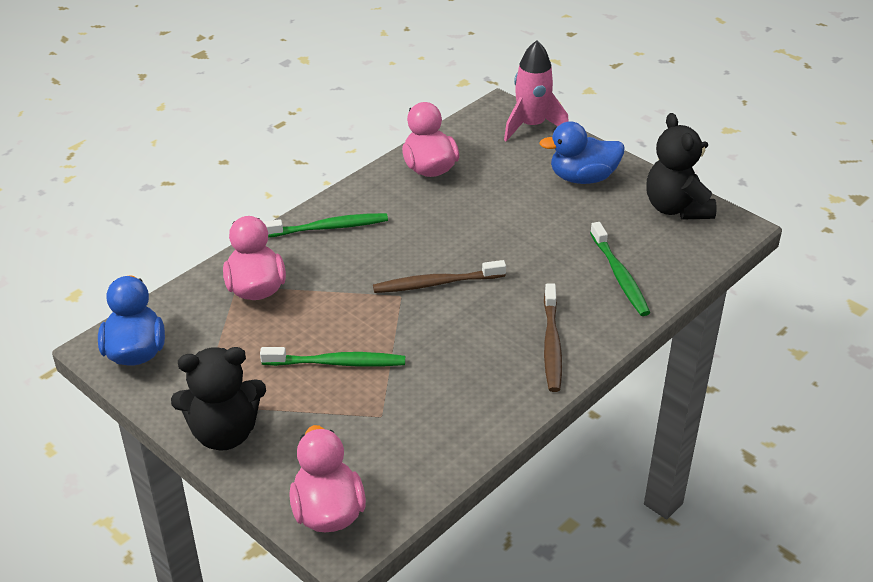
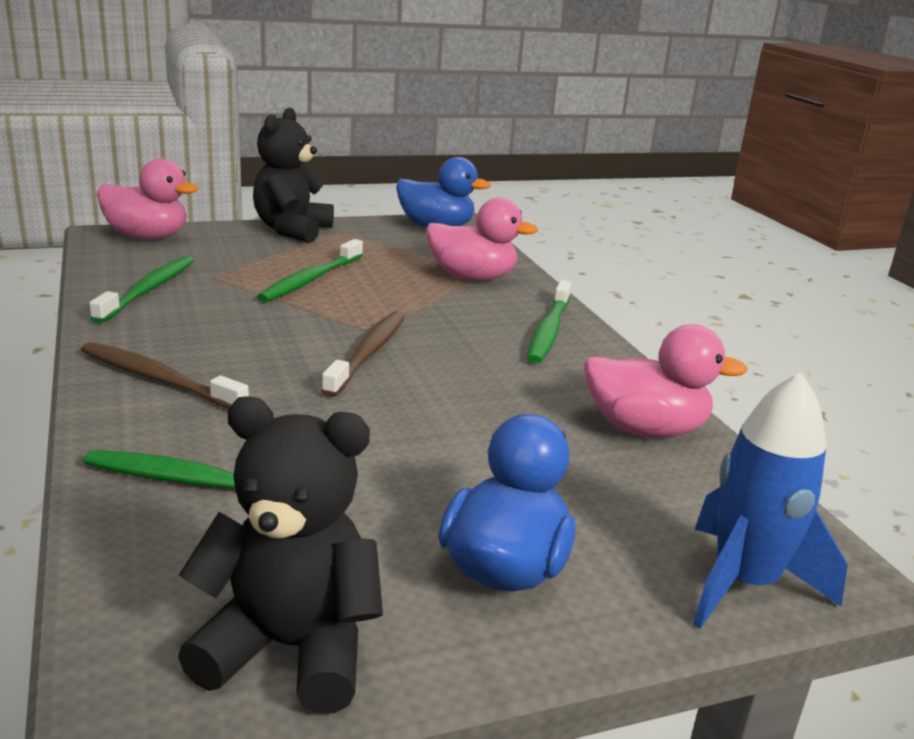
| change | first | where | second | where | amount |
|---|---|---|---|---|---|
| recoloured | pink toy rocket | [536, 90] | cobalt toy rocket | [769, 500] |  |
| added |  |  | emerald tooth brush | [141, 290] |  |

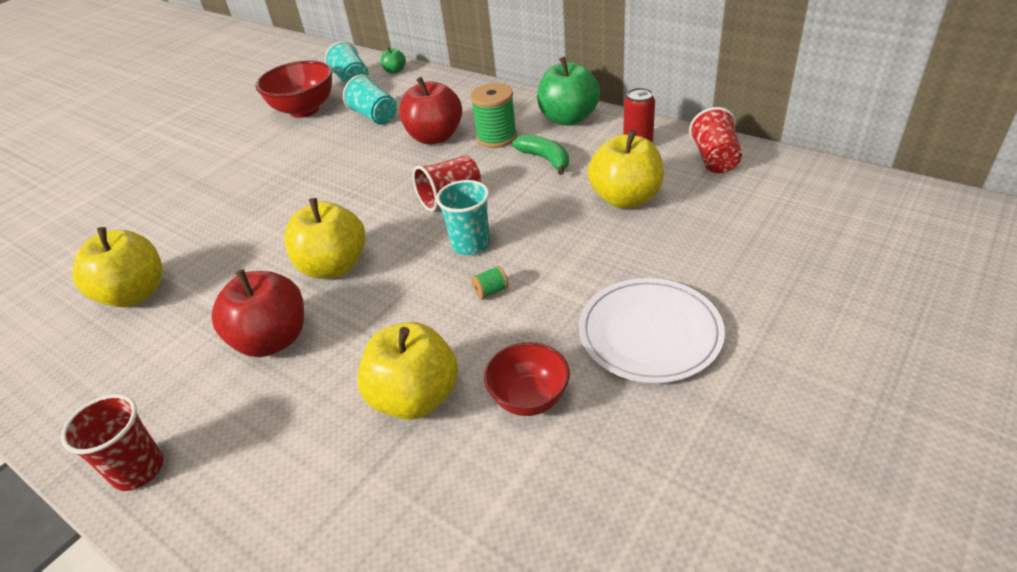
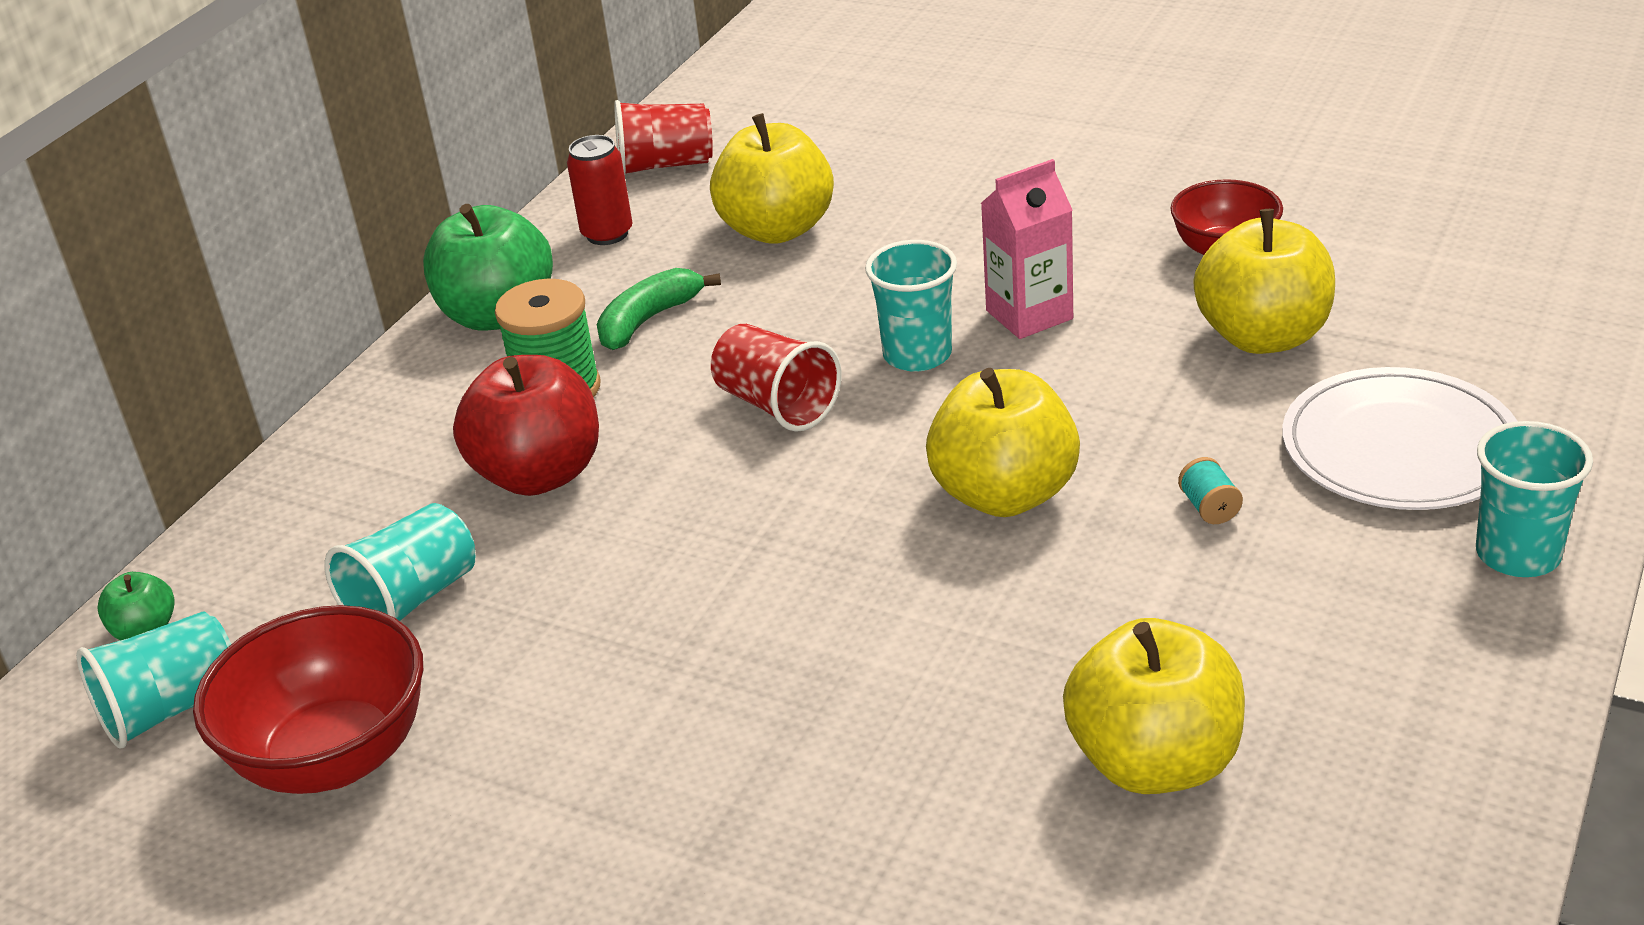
| change | first | where | second | where | amount |
|---|---|---|---|---|---|
| replaced | emerald bobbin | [489, 282] | pink milk carton | [1027, 249] |  |
| replaced | red apple fruit | [258, 313] | teal bobbin | [1210, 490] |  |
| moved | pure white flat dish | [652, 330] |  | [1400, 438] |  |
| recoloured | red beaker | [112, 442] | teal beaker | [1534, 499] |  |

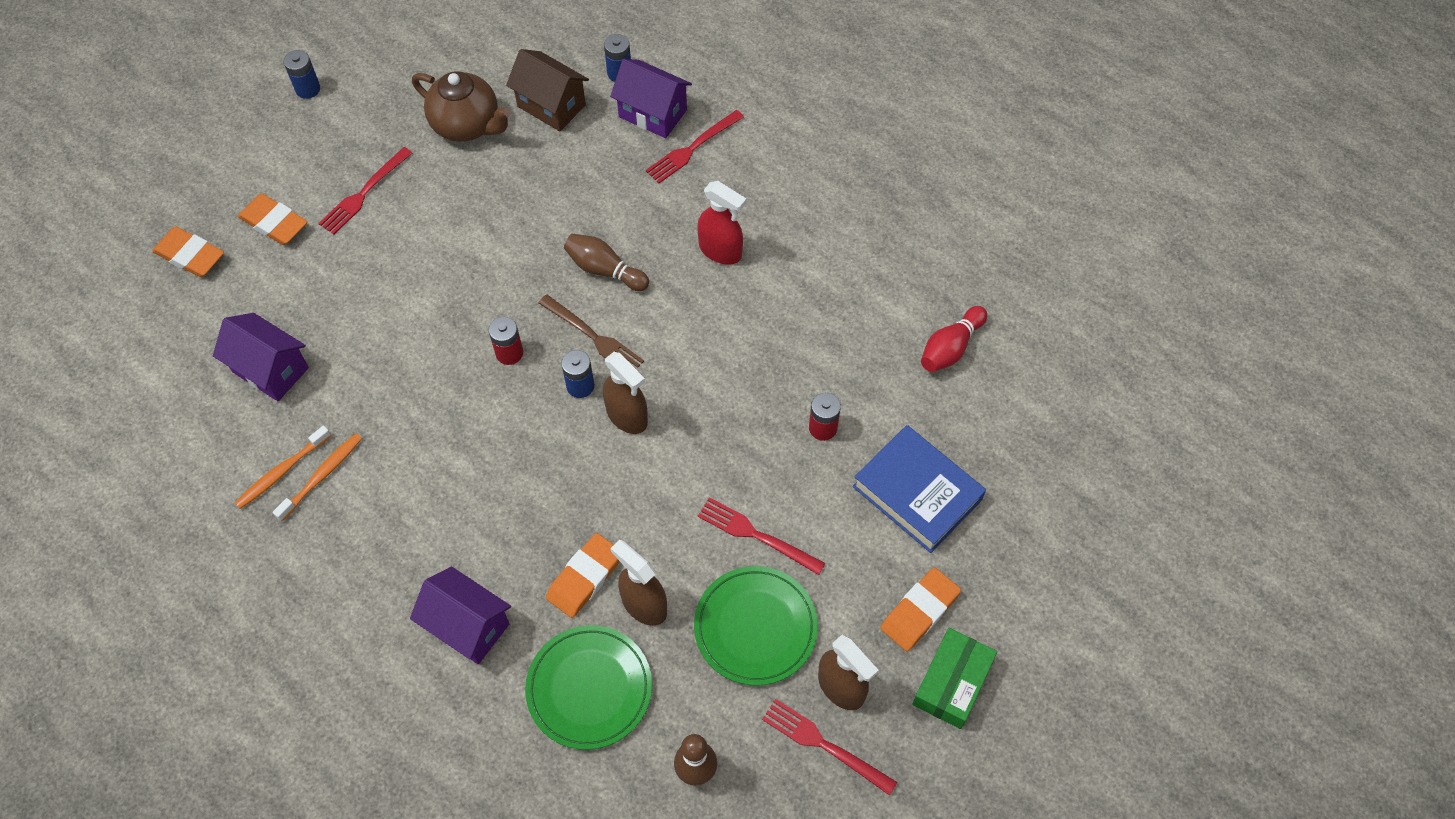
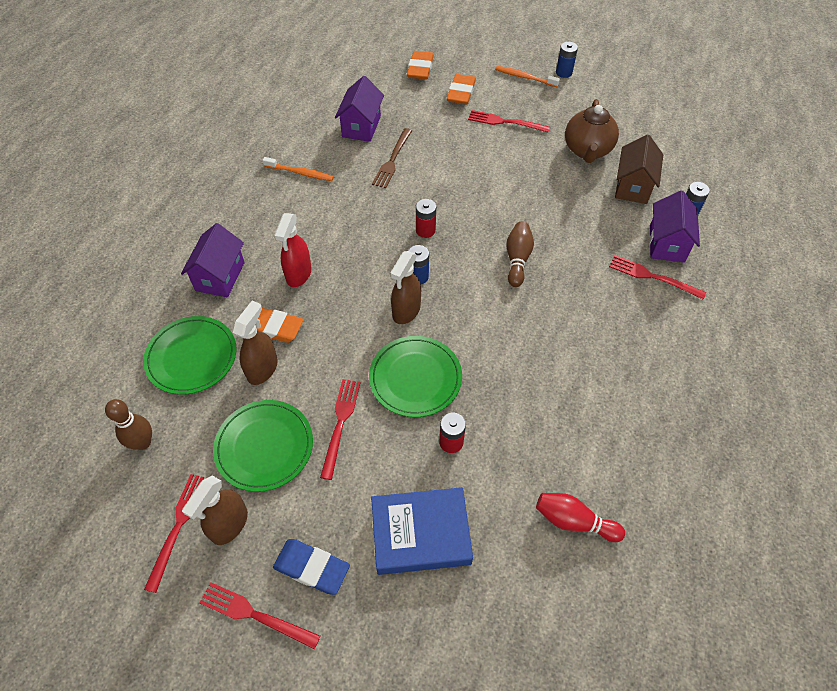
| change | first | where | second | where | amount |
|---|---|---|---|---|---|
| moved | red spray cleaner | [721, 223] |  | [293, 250] |  |
| moved | brown fork | [591, 331] |  | [392, 158] |  |
| turned | cobalt hardback | [919, 489] |  | [422, 531] | 60 degrees clockwise |
| moved | bright orange tooth brush | [283, 467] |  | [527, 76] |  |
| recoloured | bright orange gum eraser | [921, 609] | cobalt gum eraser | [311, 567] |  |
| replaced | emerald box | [954, 678] | red fork | [259, 616] |  |
| added |  |  | emerald flat dish | [415, 376] |  |

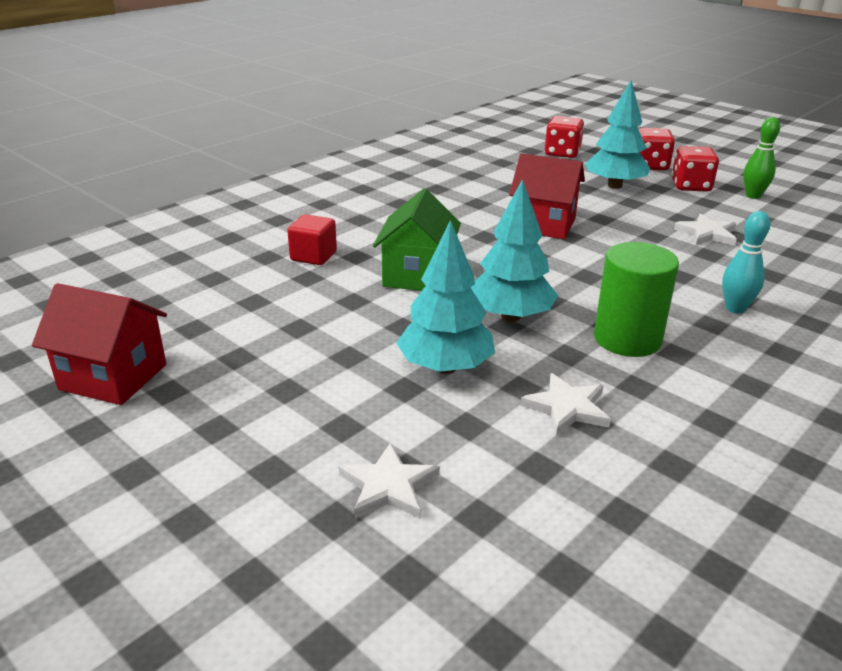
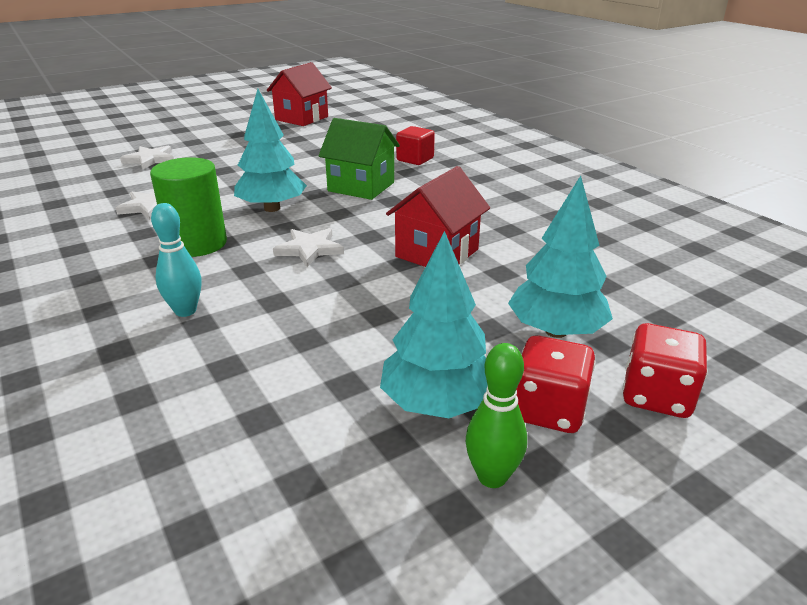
| change | first | where | second | where | amount |
|---|---|---|---|---|---|
| removed | red dice | [564, 137] |  |  |  |
| moved | pure white five-pointed star | [705, 230] |  | [308, 247] |  |
| moved | teal tree | [446, 297] |  | [434, 324] |  |

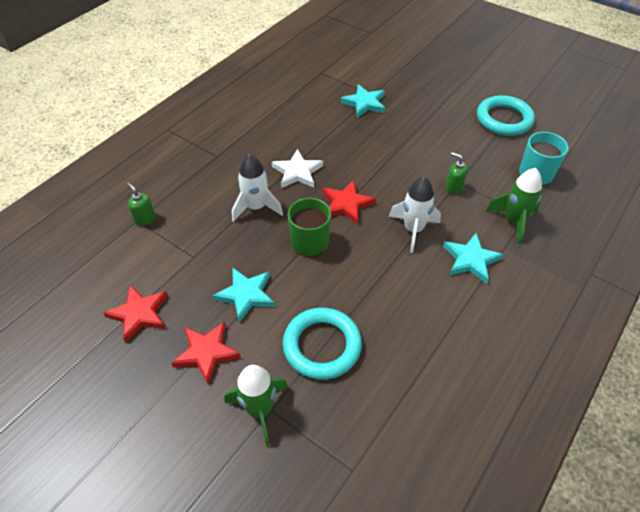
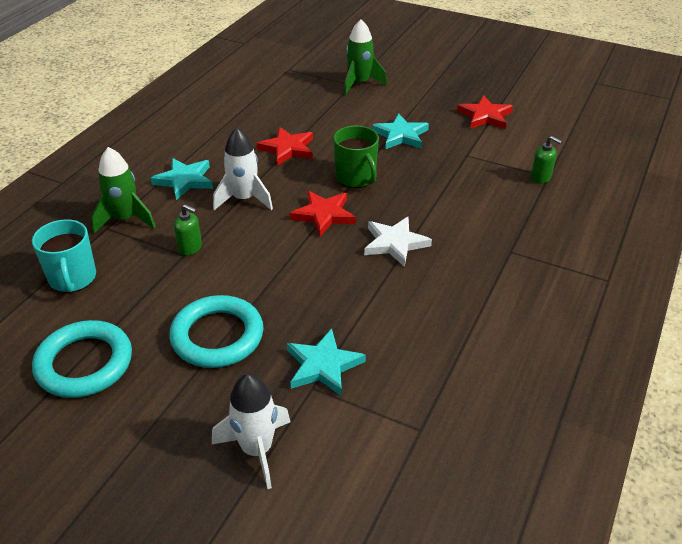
| change | first | where | second | where | amount |
|---|---|---|---|---|---|
| moved | pure white toy rocket | [257, 188] |  | [251, 431] |  |
| moved | teal torus | [322, 343] |  | [216, 331] |  |
| moved | red five-pointed star | [206, 353] |  | [285, 146] |  |

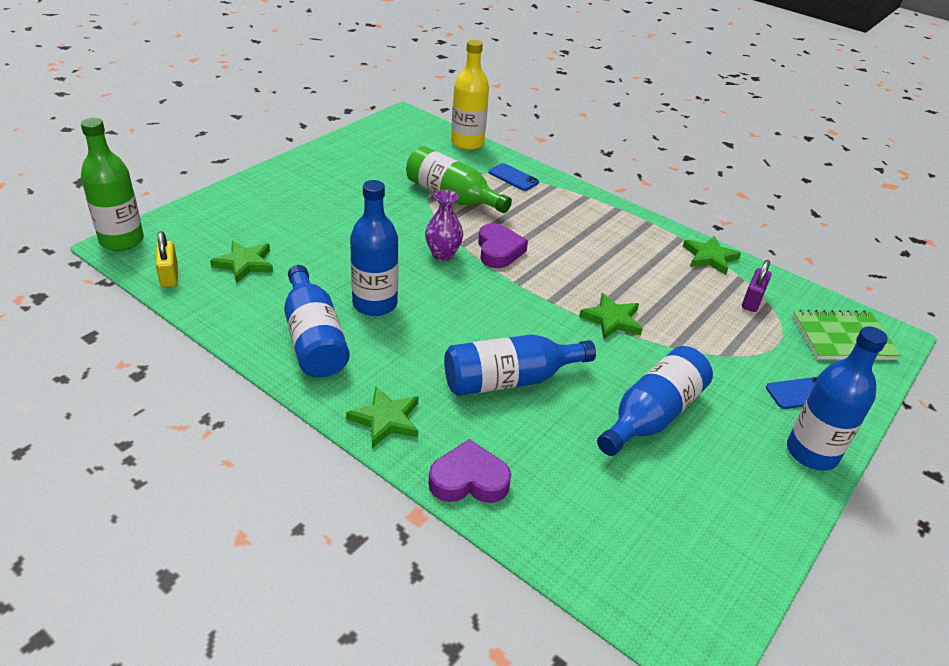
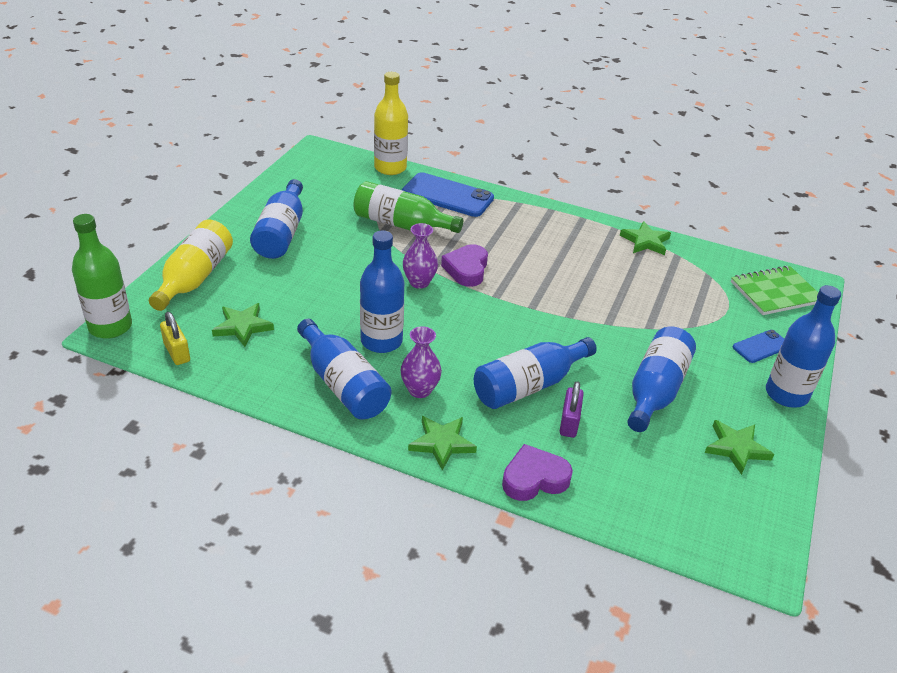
| change | first | where | second | where | amount |
|---|---|---|---|---|---|
| resized | cobalt smartphone | [513, 177] |  | [448, 194] | x1.85 |
| turned | royal purple love heart | [503, 245] |  | [464, 265] | 150 degrees counterclockwise |
| moved | royal purple padlock | [756, 286] |  | [572, 409] |  |
| moved | emerald five-pointed star | [611, 316] |  | [739, 447] |  |
| added |  |  | cobalt drink bottle | [276, 219] |  |
| added |  |  | golden drink bottle | [191, 265] |  |
| added |  |  | royal purple tall vase | [421, 362] |  |

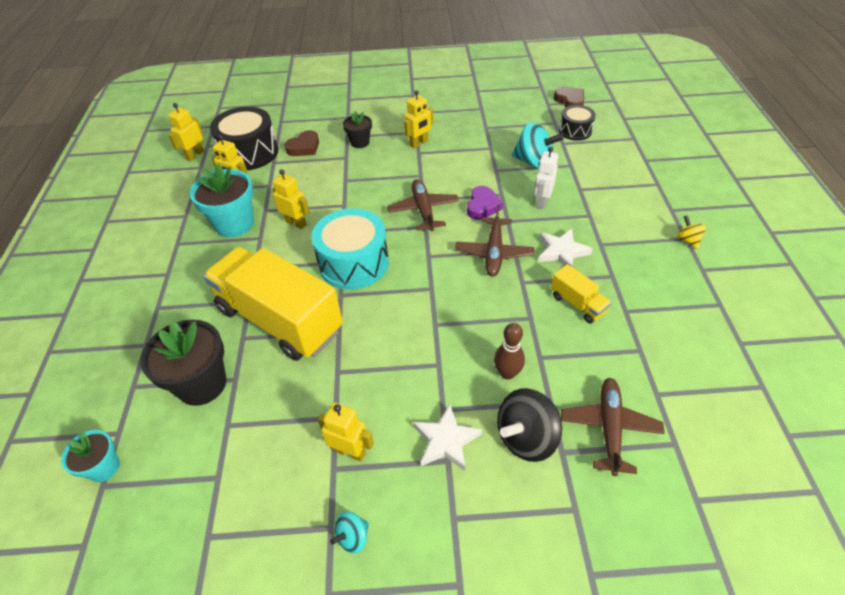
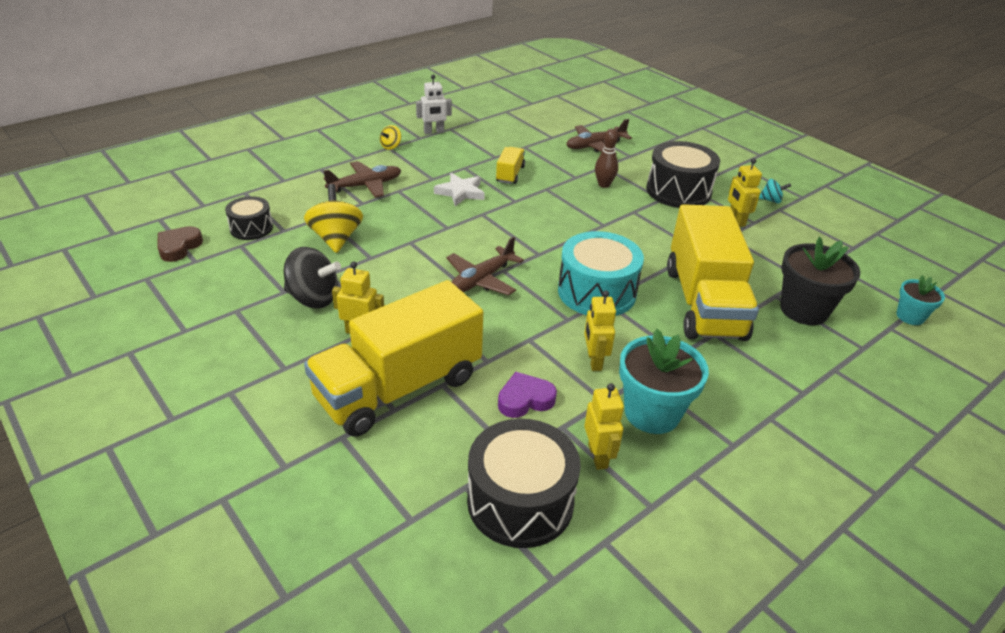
| change | first | where | second | where | amount |
|---|---|---|---|---|---|
| removed | golden toy robot | [186, 132] |  |  |  |
| replaced | jet-black plant pot | [357, 129] | golden truck | [393, 358] |  |
| recoloured | teal whirligig | [538, 145] | golden whirligig | [333, 218] |  |
| removed | brown love heart | [302, 143] |  |  |  |
| moved | pure white toy robot | [546, 178] |  | [434, 104] |  |
| moved | royal purple love heart | [485, 203] |  | [527, 395] |  |
| moved | brown plane | [494, 240] |  | [362, 179] |  |
| moved | jet-black whirligig | [529, 425] |  | [312, 277] |  |
| replaced | pure white five-pointed star | [447, 437] | jet-black drum | [683, 174] |  |

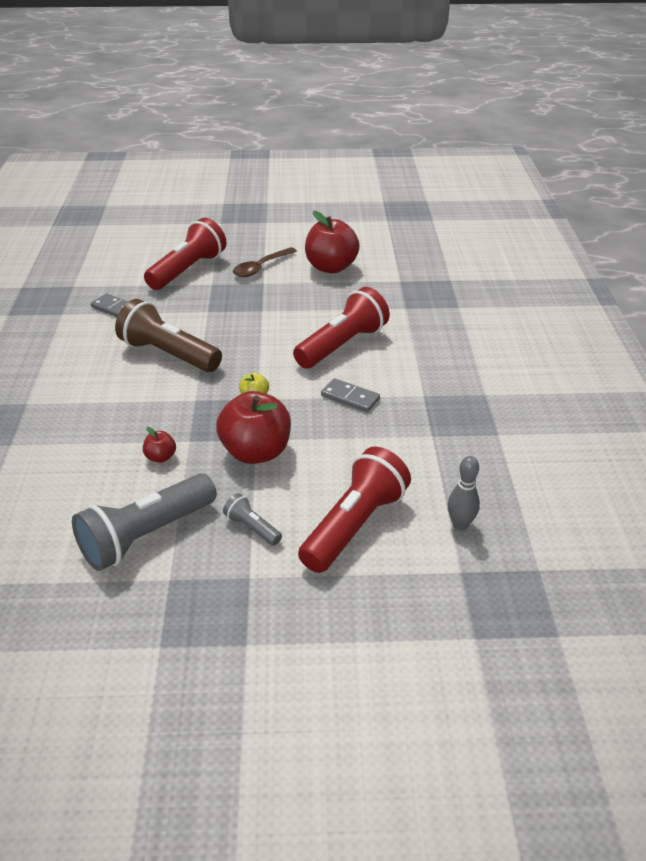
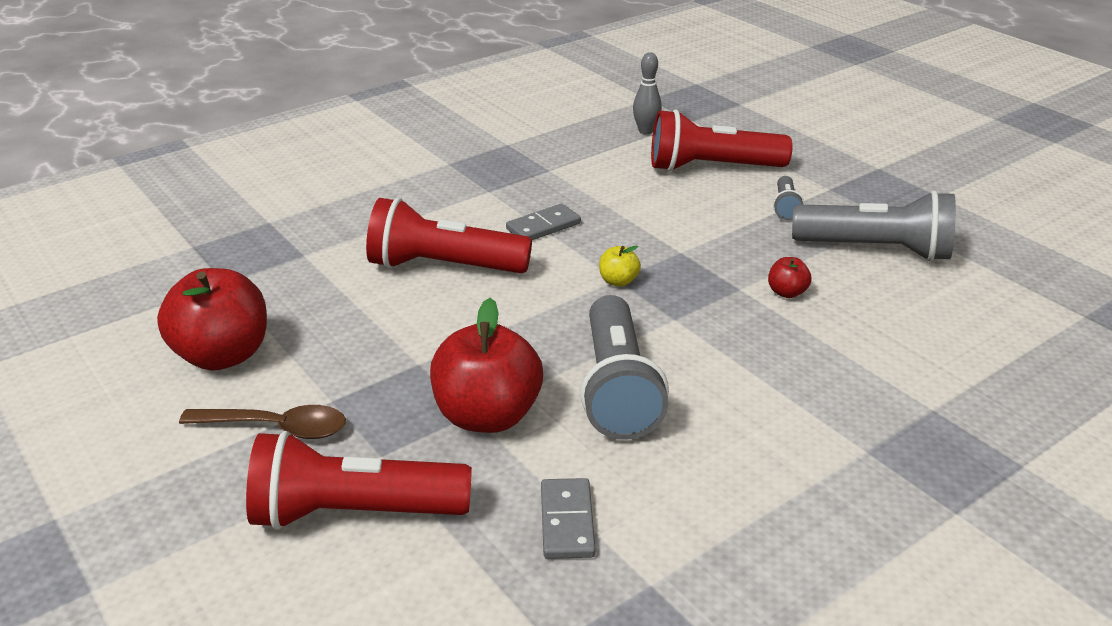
| change | first | where | second | where | amount |
|---|---|---|---|---|---|
| recoloured | brown pocket torch | [168, 335] | grey pocket torch | [624, 367] |  |
| turned | grey domino piece | [350, 395] |  | [543, 222] | 60 degrees clockwise |
| moved | red apple fruit | [253, 427] |  | [486, 365] |  |

